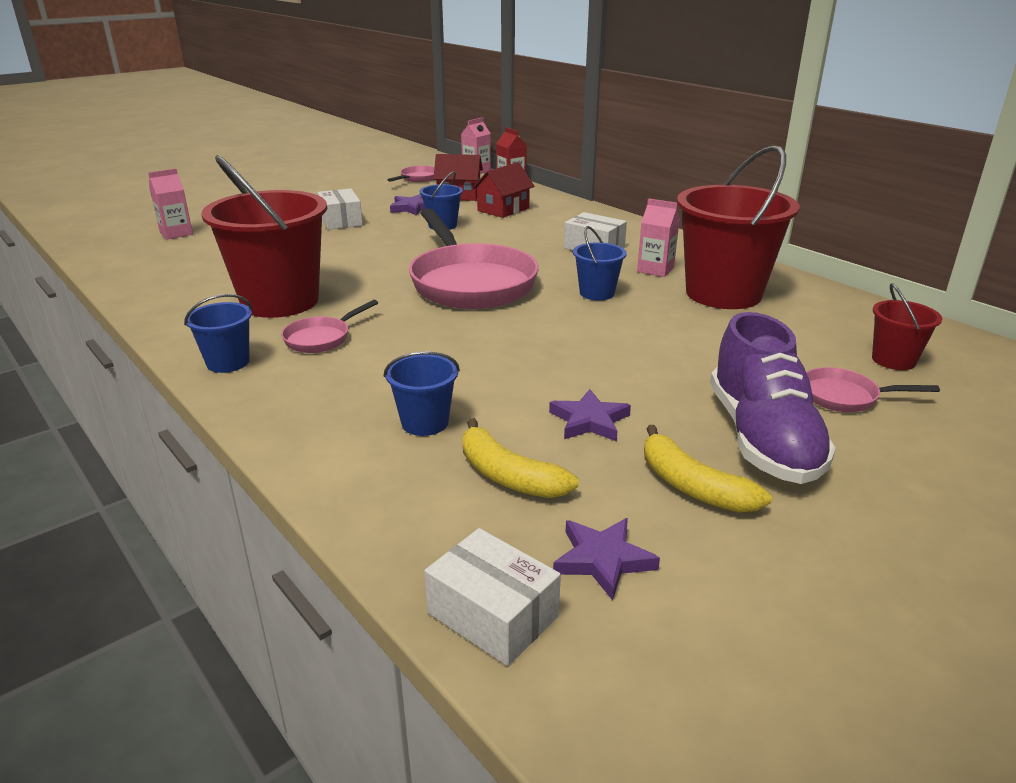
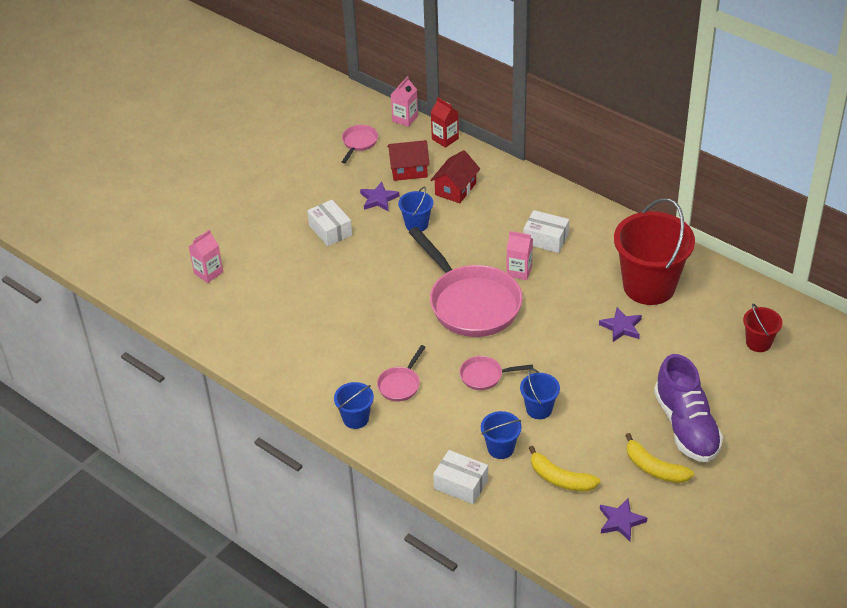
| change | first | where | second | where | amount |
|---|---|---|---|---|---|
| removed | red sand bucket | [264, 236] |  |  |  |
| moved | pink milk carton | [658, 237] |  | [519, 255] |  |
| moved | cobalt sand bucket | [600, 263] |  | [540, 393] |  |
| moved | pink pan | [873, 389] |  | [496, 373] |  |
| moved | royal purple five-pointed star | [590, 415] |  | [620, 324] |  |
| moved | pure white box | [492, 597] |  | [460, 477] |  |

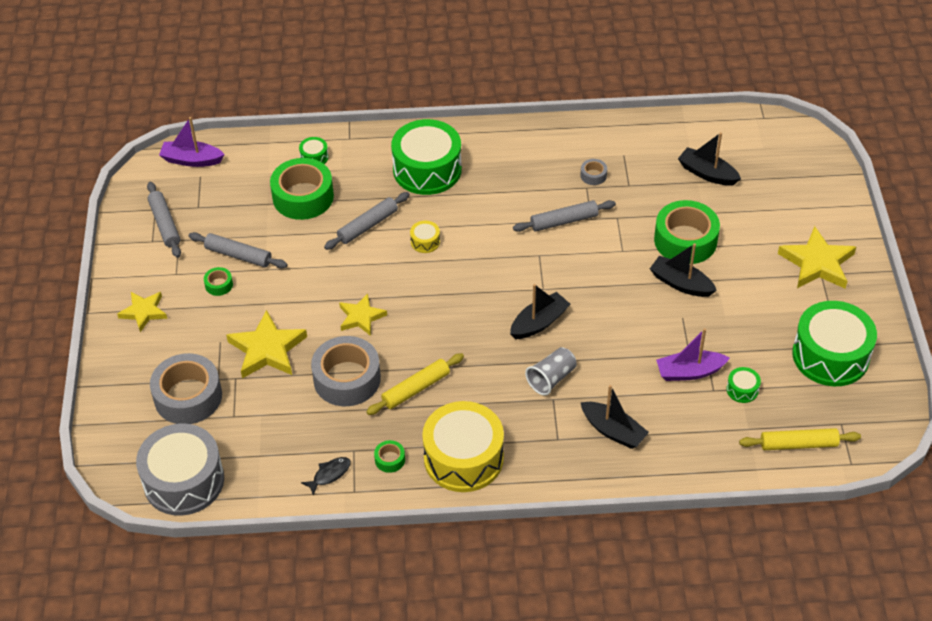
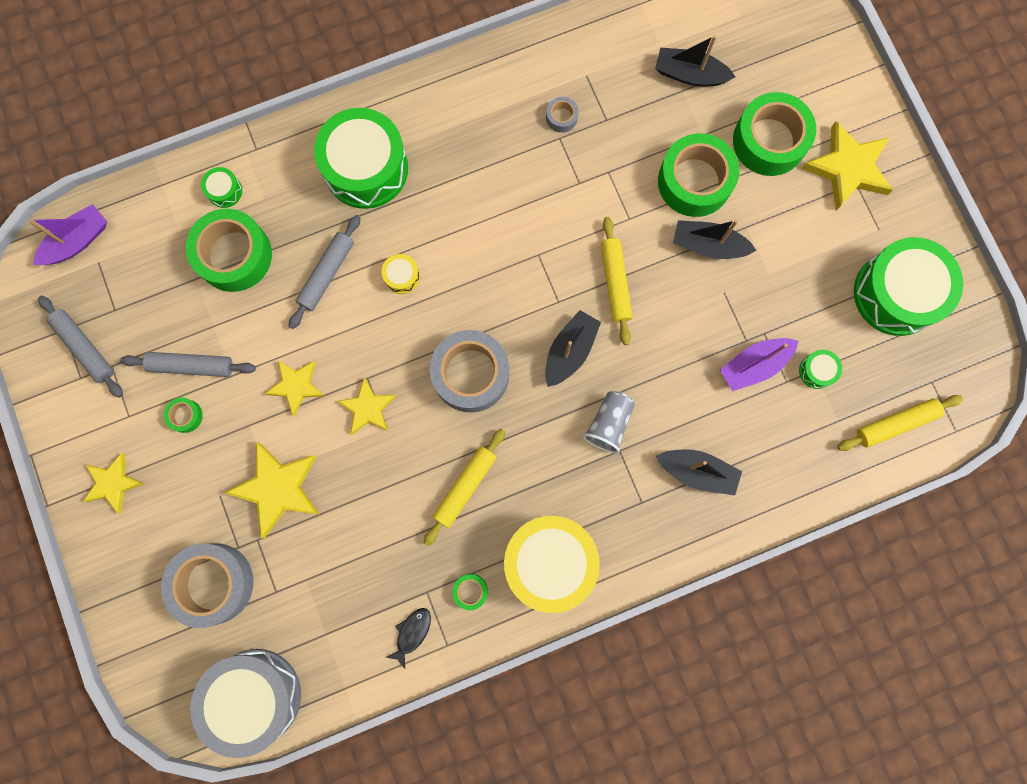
| change | first | where | second | where | amount |
|---|---|---|---|---|---|
| turned | royal purple sailboat | [192, 142] |  | [67, 234] | 150 degrees clockwise |
| removed | grey rolling pin | [564, 216] |  |  |  |
| moved | grey sticky tape | [346, 371] |  | [469, 371] |  |
| added |  |  | emerald sticky tape | [774, 134] |  |
| added |  |  | golden rolling pin | [616, 281] |  |
| added |  |  | golden five-pointed star | [294, 388] |  |

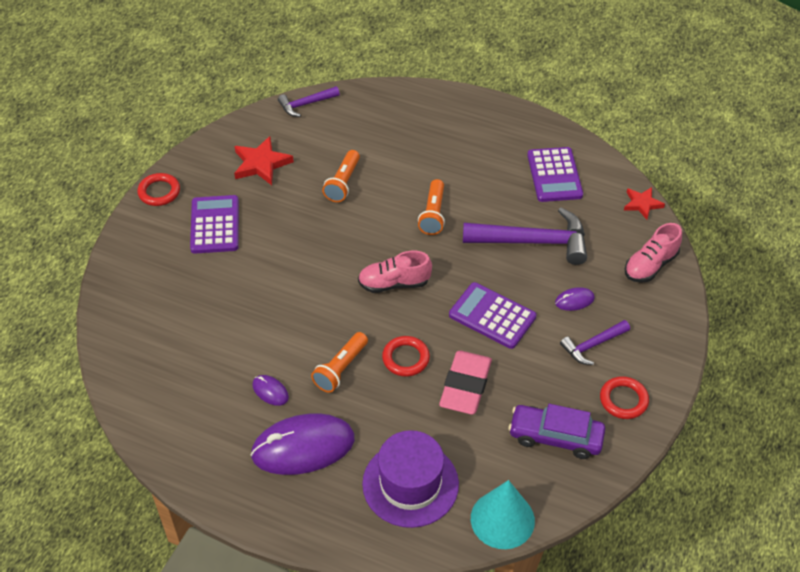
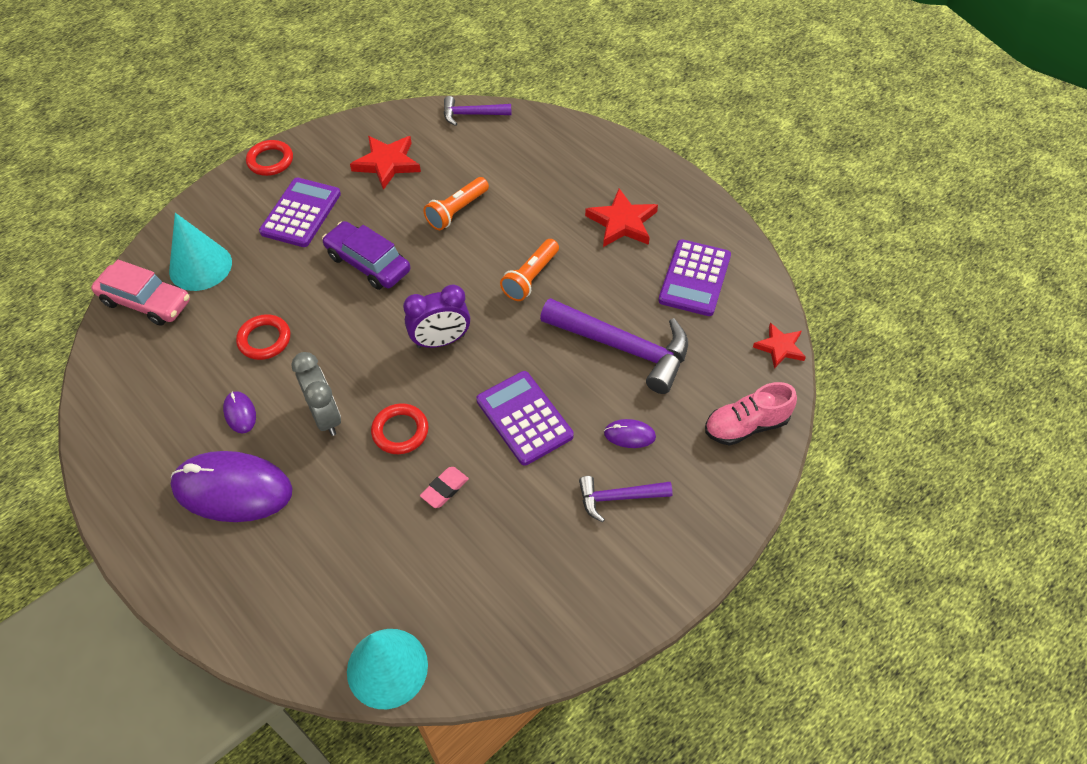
| change | first | where | second | where | amount |
|---|---|---|---|---|---|
| replaced | pink lace-up shoe | [395, 272] | royal purple clock | [436, 316] |  |
| replaced | bright orange pocket torch | [339, 362] | grey clock | [316, 394] |  |
| resized | pink gum eraser | [465, 383] |  | [444, 487] | x0.50 |
| moved | red torus | [624, 397] |  | [263, 337] |  |
| moved | royal purple car | [557, 431] |  | [366, 255] |  |
| removed | royal purple hat | [410, 479] |  |  |  |
| added |  |  | red five-pointed star | [621, 217] |  |
| added |  |  | teal solid cone | [200, 252] |  |
| added |  |  | pink car | [140, 292] |  |

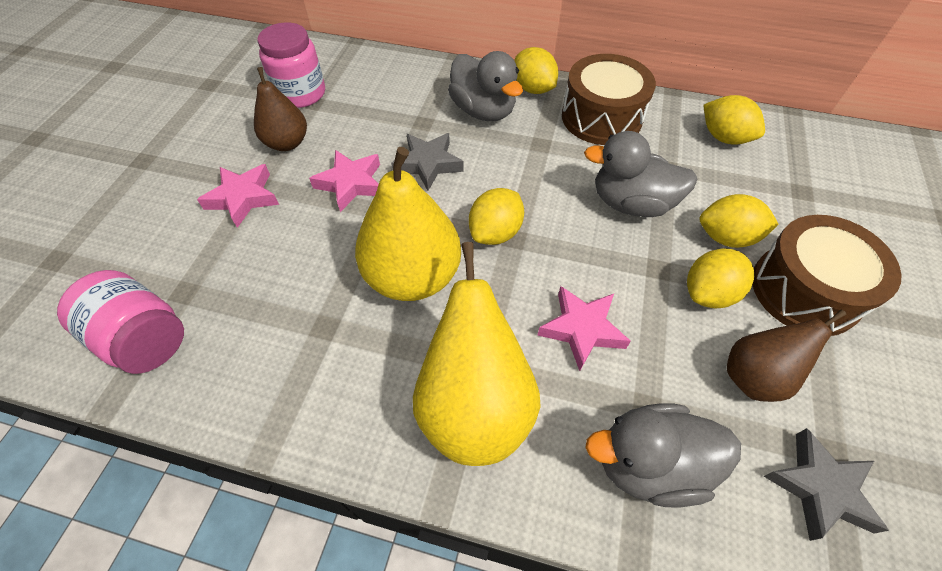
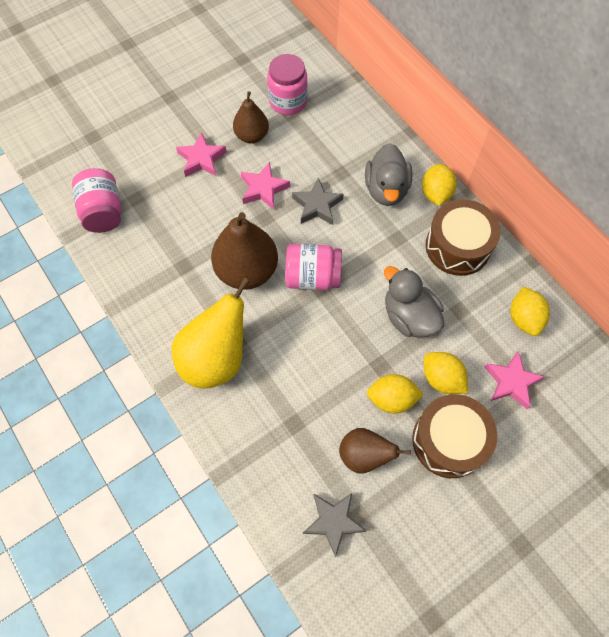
| change | first | where | second | where | amount |
|---|---|---|---|---|---|
| recoloured | golden pear | [408, 224] | brown pear | [244, 251] |  |
| replaced | golden citrus fruit | [496, 216] | pink jam jar | [313, 267] |  |
| moved | pink five-pointed star | [584, 328] |  | [514, 380] |  |
| removed | grey rubber duck | [663, 455] |  |  |  |

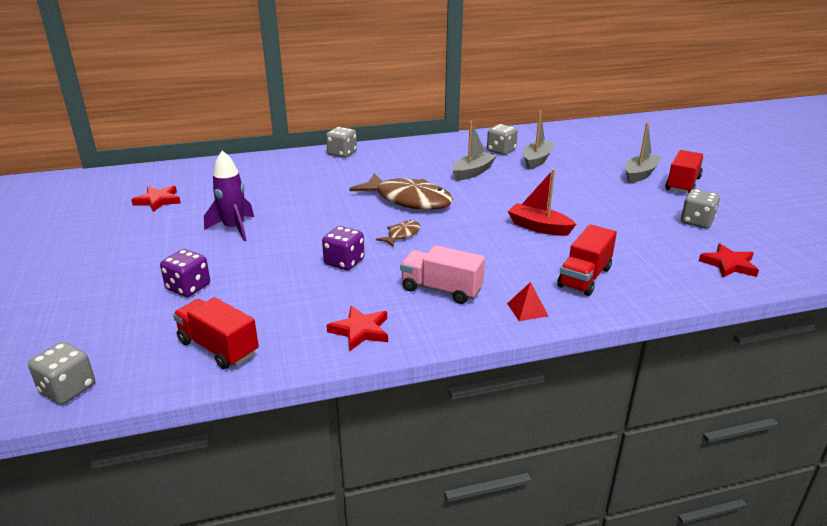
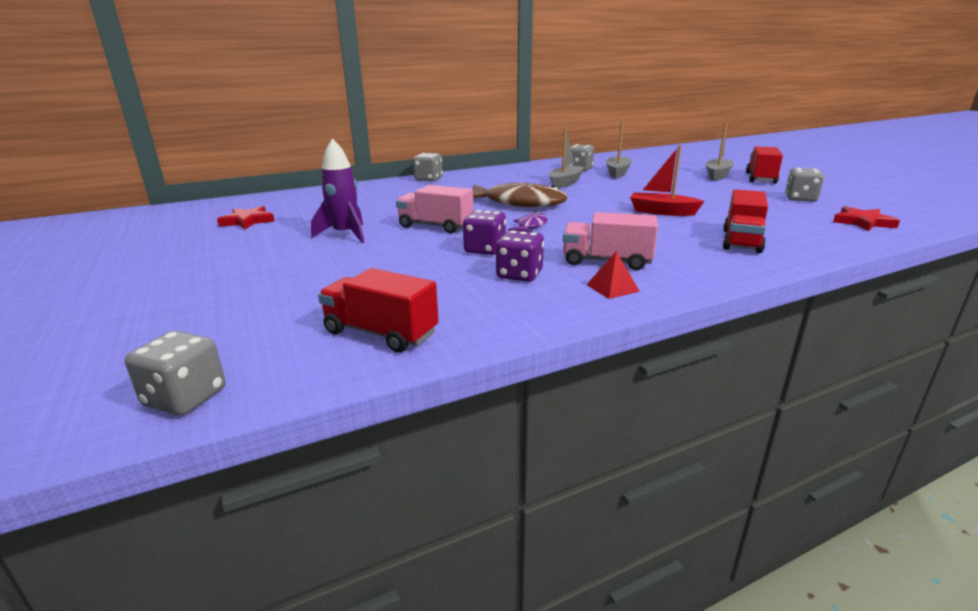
| change | first | where | second | where | amount |
|---|---|---|---|---|---|
| recoloured | brown fish figure | [398, 233] | royal purple fish figure | [528, 222] |  |
| moved | royal purple dice | [185, 273] |  | [520, 256] |  |
| moved | red pyramid shape | [527, 301] |  | [613, 275] |  |
| removed | red five-pointed star | [357, 328] |  |  |  |
| added |  |  | pink truck | [435, 209] |  |

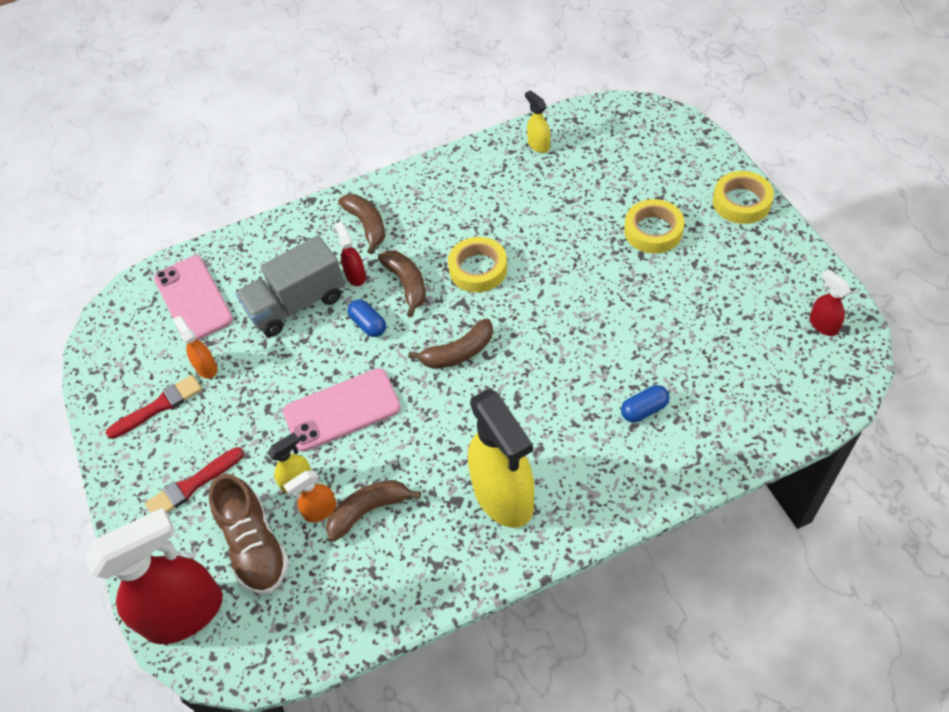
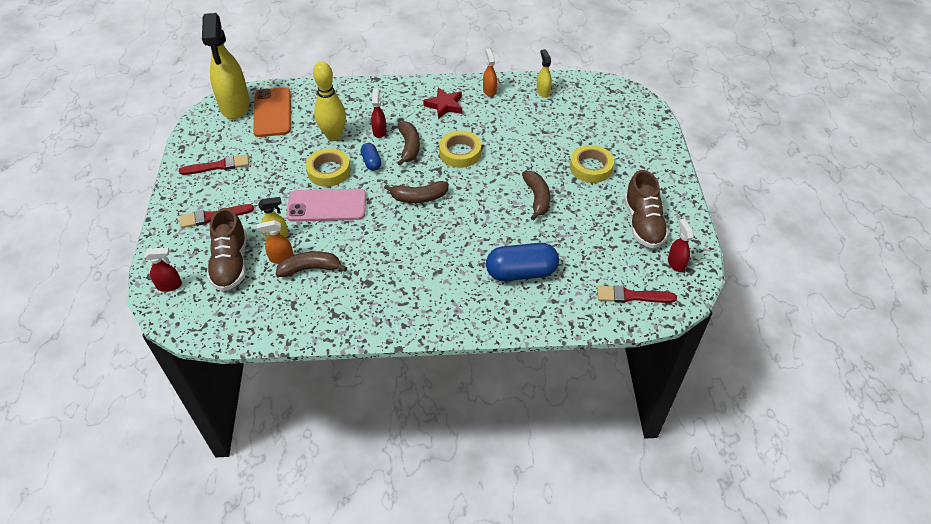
| change | first | where | second | where | amount |
|---|---|---|---|---|---|
| moved | golden sticky tape | [743, 197] |  | [328, 167] |  |
| moved | brown banana fruit | [361, 224] |  | [536, 195] |  |
| replaced | grey truck | [290, 286] | golden bowling pin | [329, 101] |  |
| recoloured | pink smartphone | [193, 298] | bright orange smartphone | [272, 112] |  |
| moved | bright orange spray cleaner | [195, 347] |  | [490, 72] |  |
| resized | cobalt pill | [645, 404] |  | [522, 262] | x1.90 |
| moved | golden spray cleaner | [501, 458] |  | [226, 66] |  |
| resized | red spray cleaner | [154, 576] |  | [163, 269] | x0.44 |
| added |  |  | red five-pointed star | [442, 103] |  |
| added |  |  | brown lace-up shoe | [646, 209] |  |
| added |  |  | red brush | [637, 294] |  |

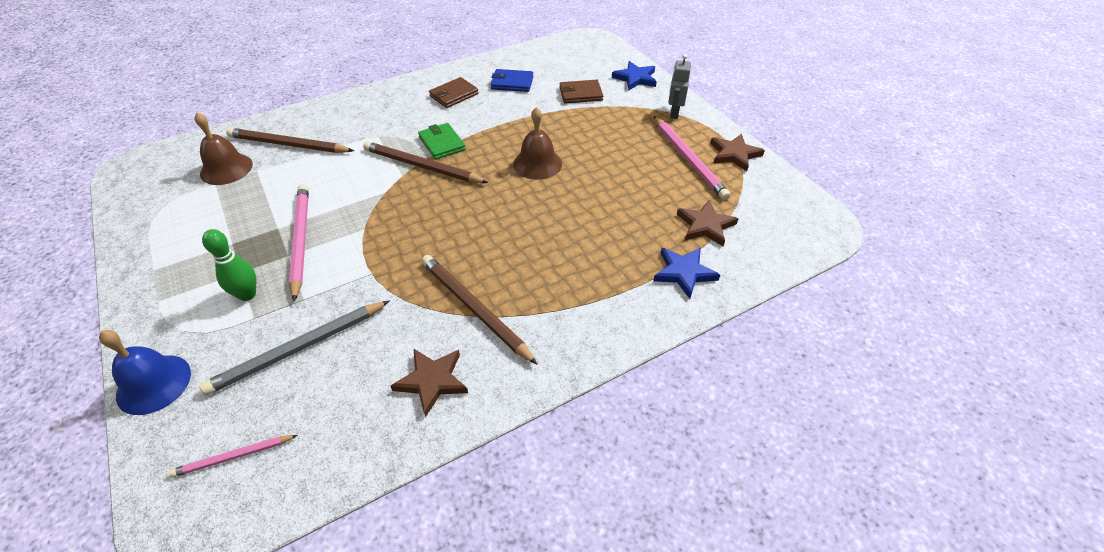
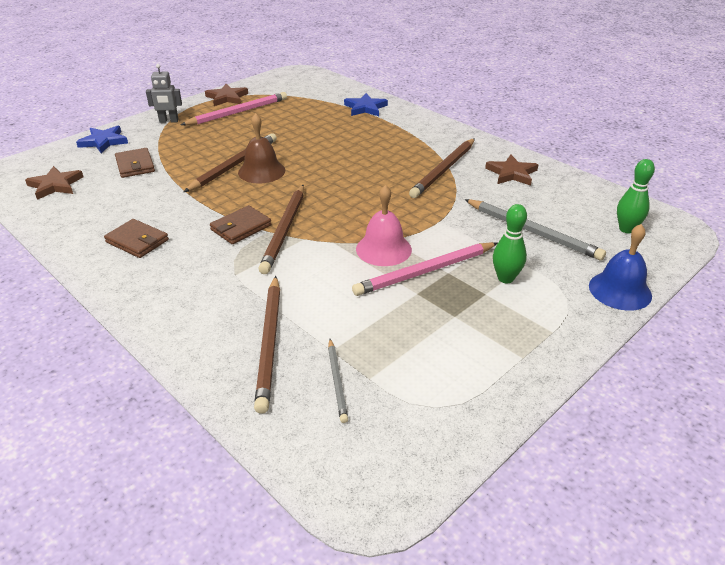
| change | first | where | second | where | amount |
|---|---|---|---|---|---|
| removed | cobalt billfold | [512, 80] |  |  |  |
| replaced | brown bell | [223, 148] | grey wooden pencil | [338, 381] |  |
| recoloured | emerald billfold | [442, 141] | brown billfold | [241, 224] |  |
| moved | brown five-pointed star | [708, 223] |  | [54, 183] |  |
| replaced | pink wooden pencil | [233, 456] | emerald bowling pin | [636, 196] |  |
| added |  |  | brown wooden pencil | [230, 162] |  |
| added |  |  | pink bell | [384, 225] |  |

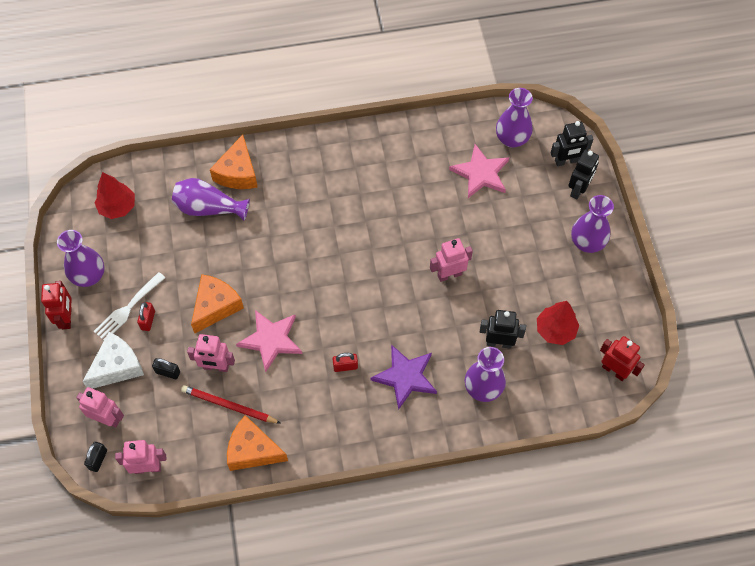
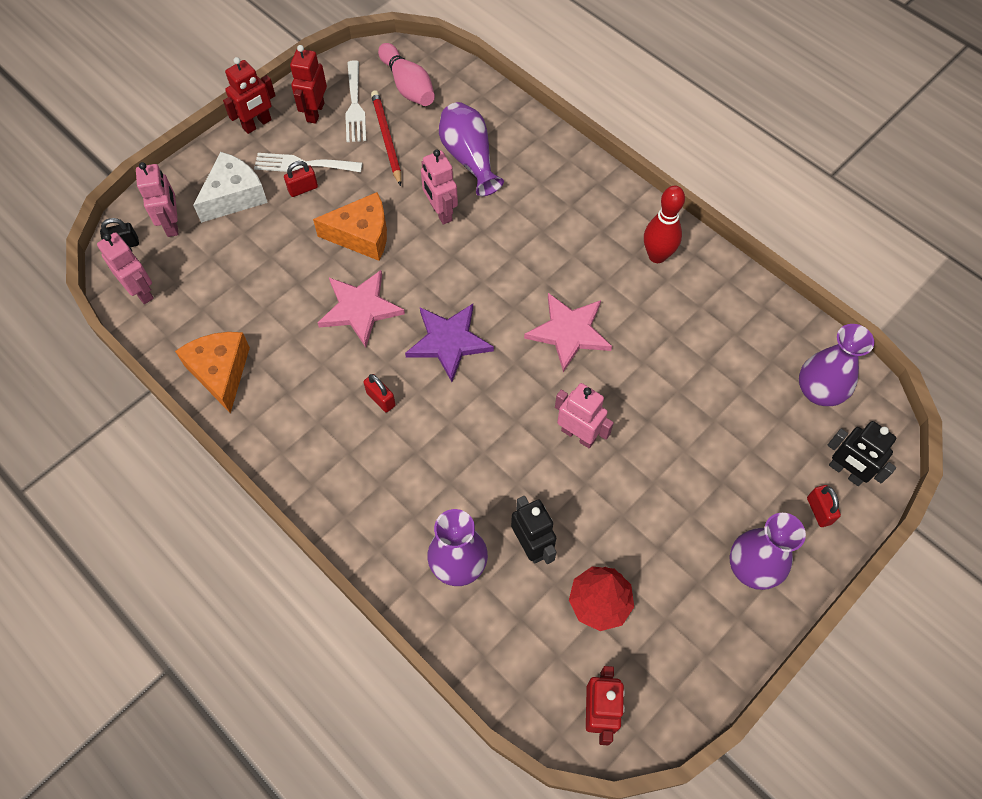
| change | first | where | second | where | amount |
|---|---|---|---|---|---|
| removed | bright orange cheese wedge | [234, 161] |  |  |  |
| moved | pink five-pointed star | [479, 171] |  | [568, 332] |  |
| replaced | jet-black toy robot | [583, 174] | red padlock | [824, 506] |  |
| replaced | red tree | [115, 195] | pink bowling pin | [406, 74] |  |
| replaced | royal purple tall vase | [81, 258] | red toy robot | [308, 84] |  |
| turned | pure white cheese wedge | [113, 360] |  | [230, 187] | 60 degrees counterclockwise |
| moved | pink toy robot | [211, 353] |  | [439, 187] |  |
| moved | royal purple five-pointed star | [404, 377] |  | [449, 343] |  |
| removed | jet-black padlock | [166, 368] |  |  |  |
| moved | red wooden pencil | [230, 404] |  | [386, 138] |  |
| added |  |  | pure white fork | [355, 101] |  |
| added |  |  | red bowling pin | [664, 224] |  |

